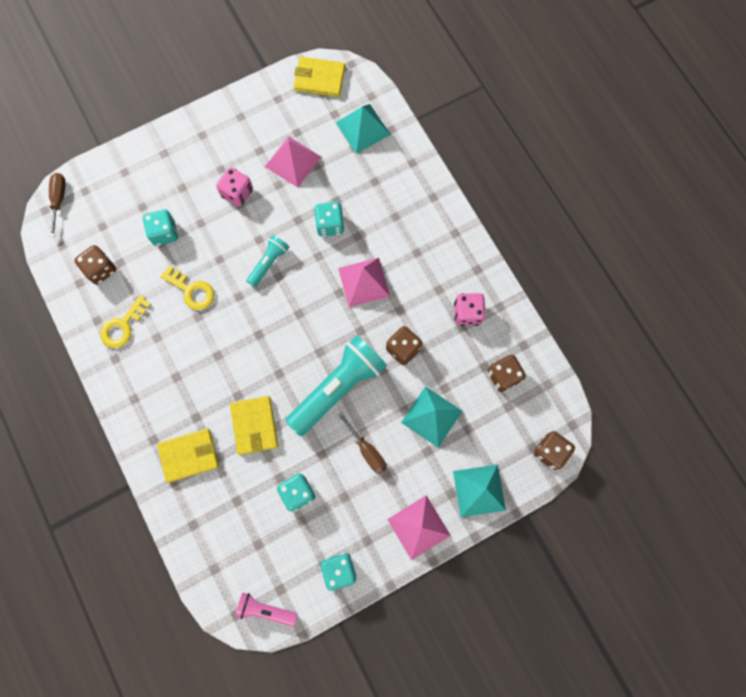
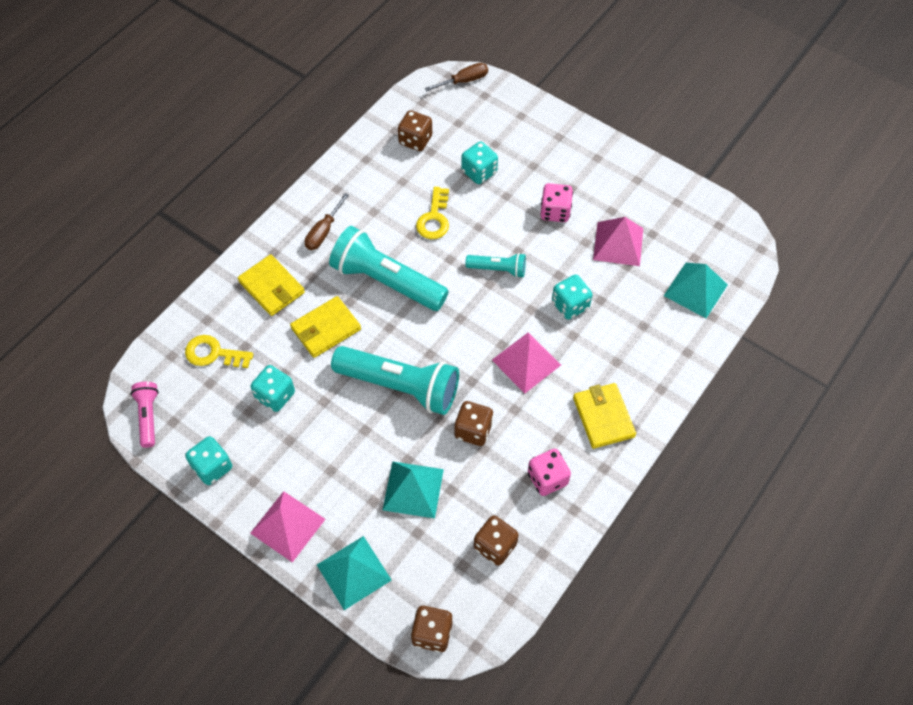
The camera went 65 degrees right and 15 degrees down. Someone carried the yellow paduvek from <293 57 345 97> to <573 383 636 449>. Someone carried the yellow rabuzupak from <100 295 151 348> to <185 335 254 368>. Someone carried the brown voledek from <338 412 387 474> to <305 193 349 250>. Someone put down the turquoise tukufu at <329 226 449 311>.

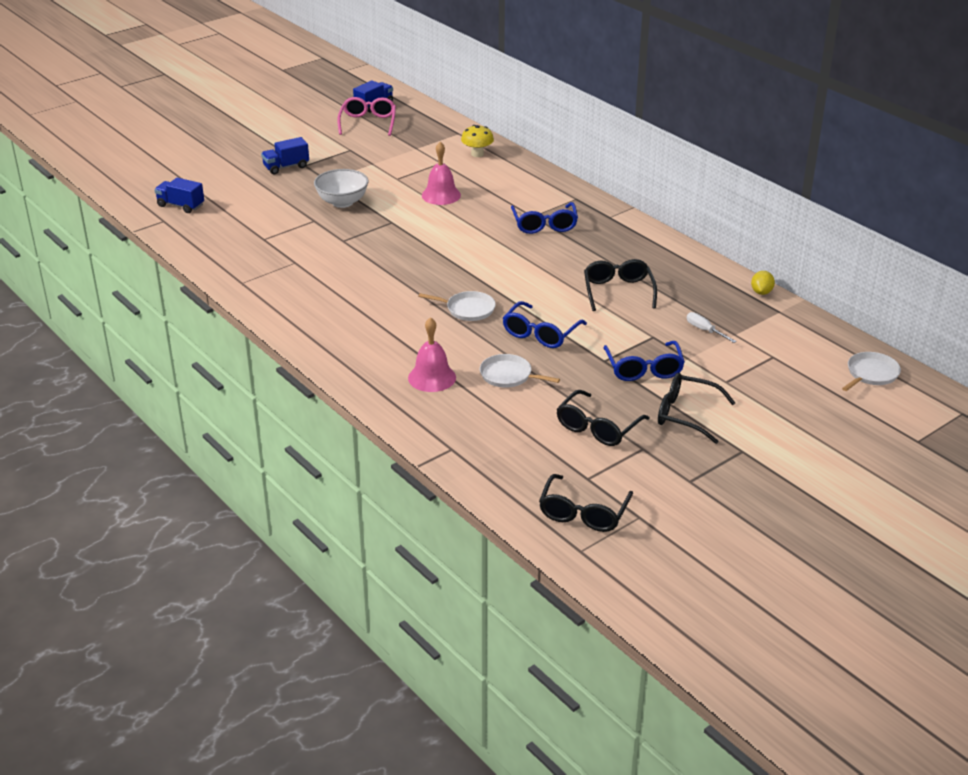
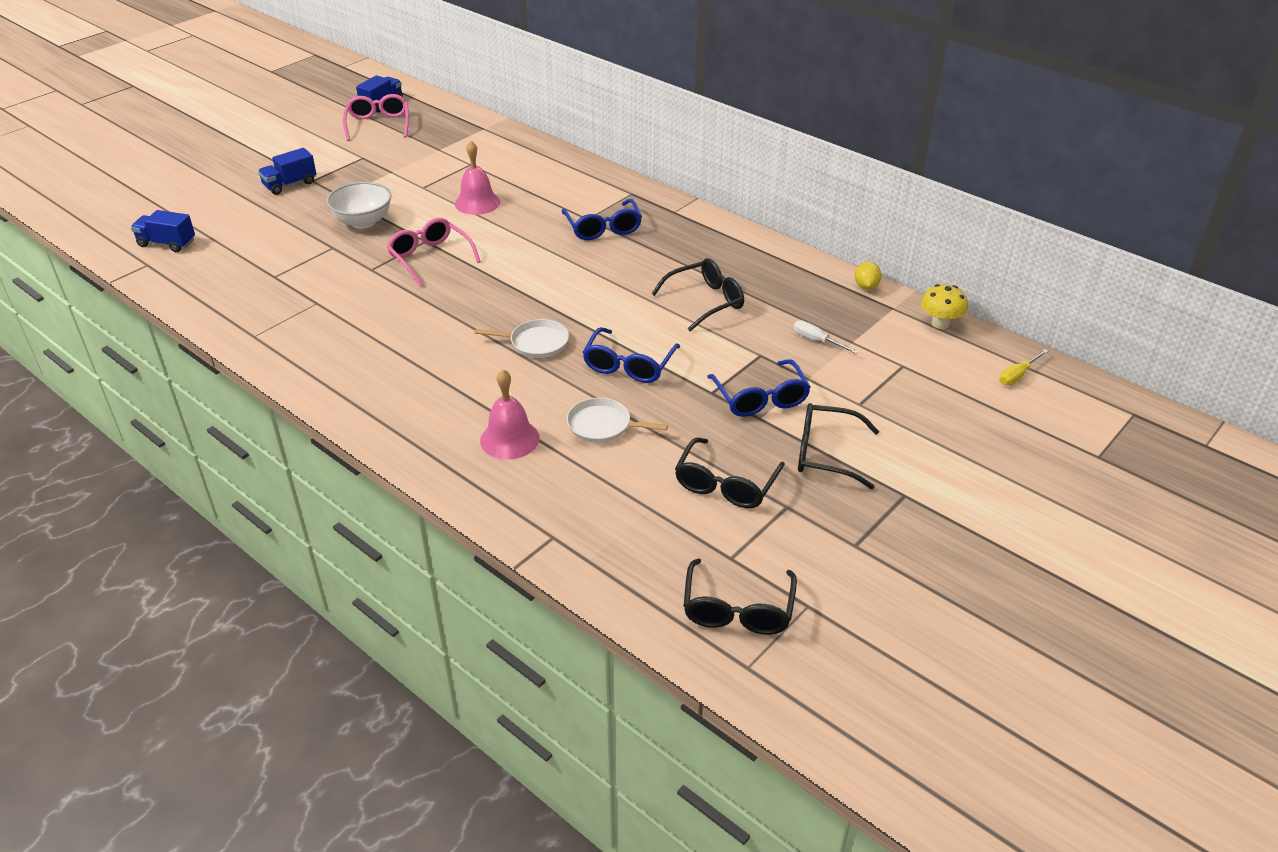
The camera went 10 degrees left and 5 degrees up. Someone carried the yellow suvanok from <461 125 494 157> to <921 284 968 329>. Someone rotated the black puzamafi at <584 259 657 311> by 75 degrees clockwise. Someone swapped the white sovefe at <842 352 901 391> for the yellow voledek at <999 349 1048 385>. Someone put down the pink puzamafi at <387 218 481 286>.

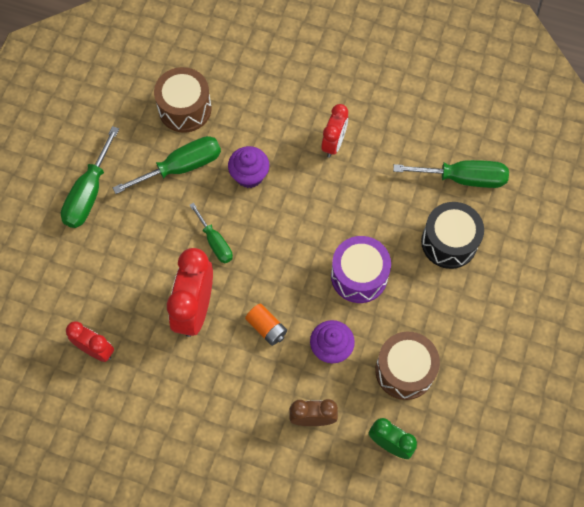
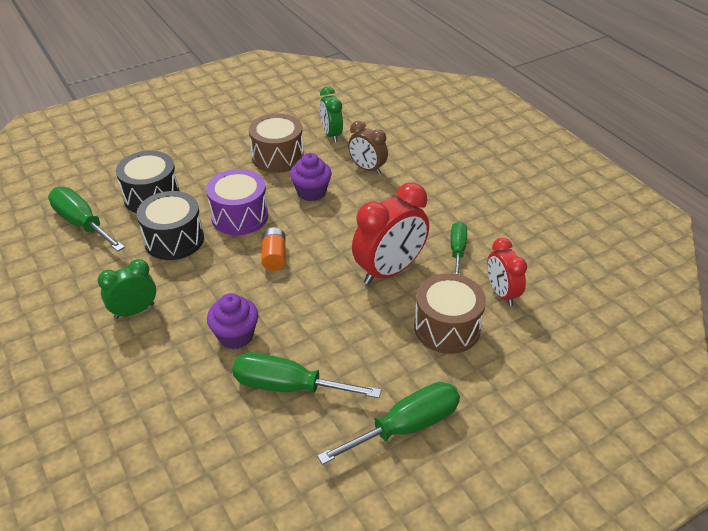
The camera went 140 degrees left and 25 degrees down. Someone carried the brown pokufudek from <154 67 212 133> to <414 273 486 354>. Someone repainted the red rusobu at <321 104 348 157>, which became the green rusobu at <98 259 156 319>. Someone carried the green voledek from <190 203 233 263> to <450 222 467 275>. Someone carried the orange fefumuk from <245 303 287 346> to <261 227 285 271>. Someone put down the black pokufudek at <137 191 204 260>.

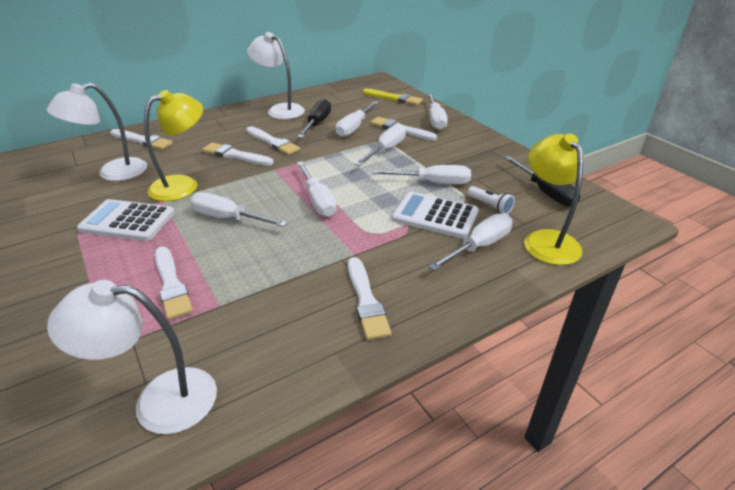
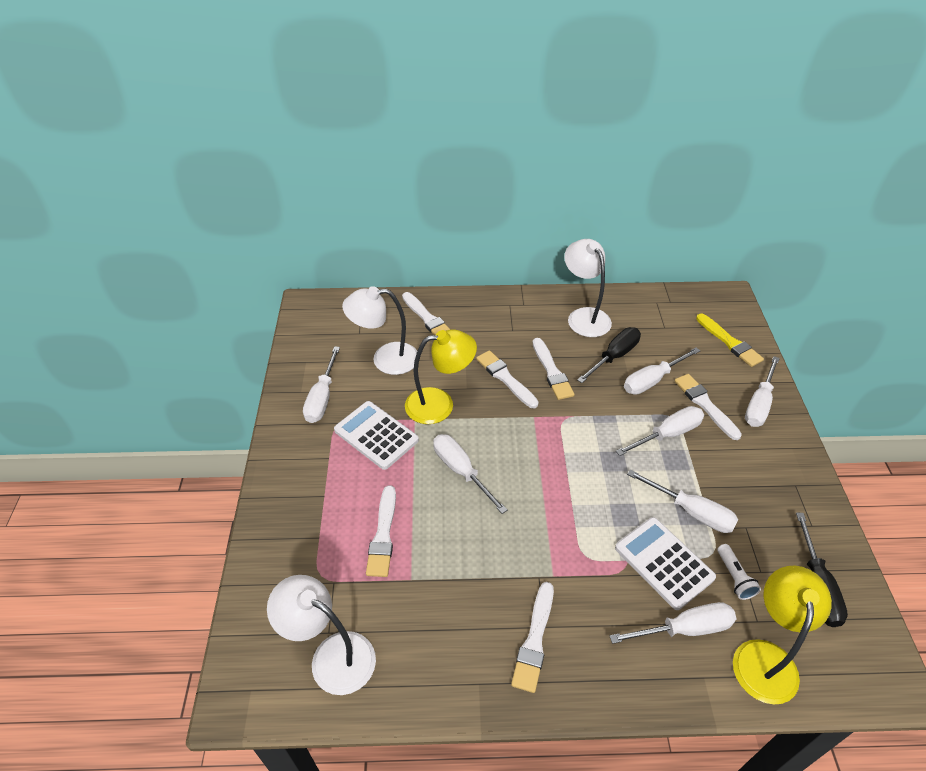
The camera went 30 degrees right and 10 degrees up. Someone carried the white voledek from <297 161 337 217> to <303 346 340 423>.

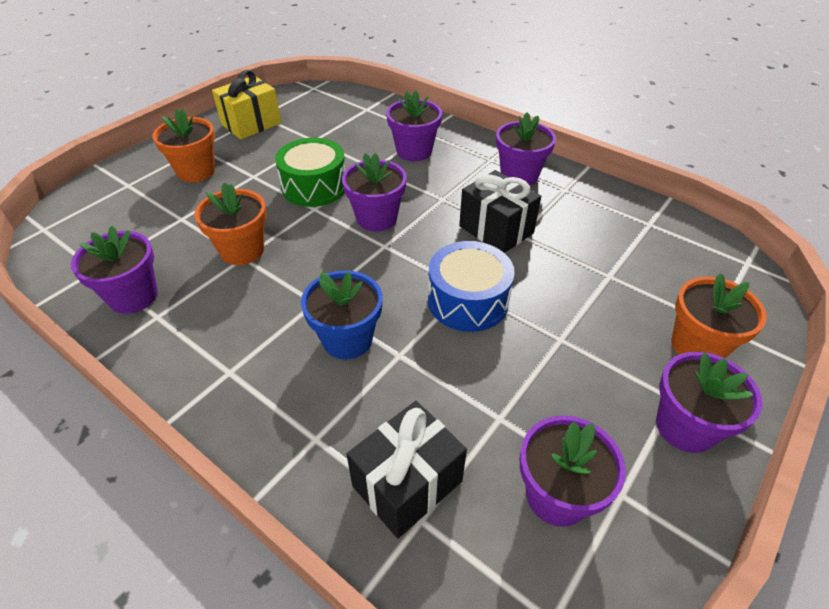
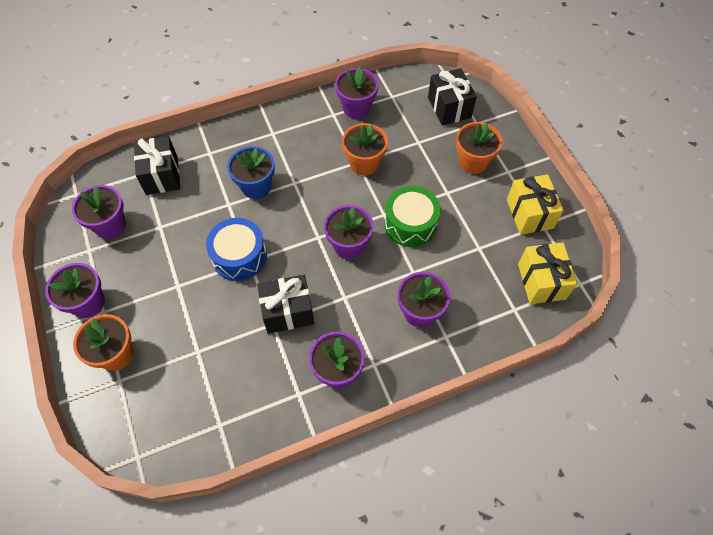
The camera went 120 degrees right and 15 degrees up. Someone put down the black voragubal at <428 68 477 125>. Someone put down the yellow voragubal at <518 242 577 304>.

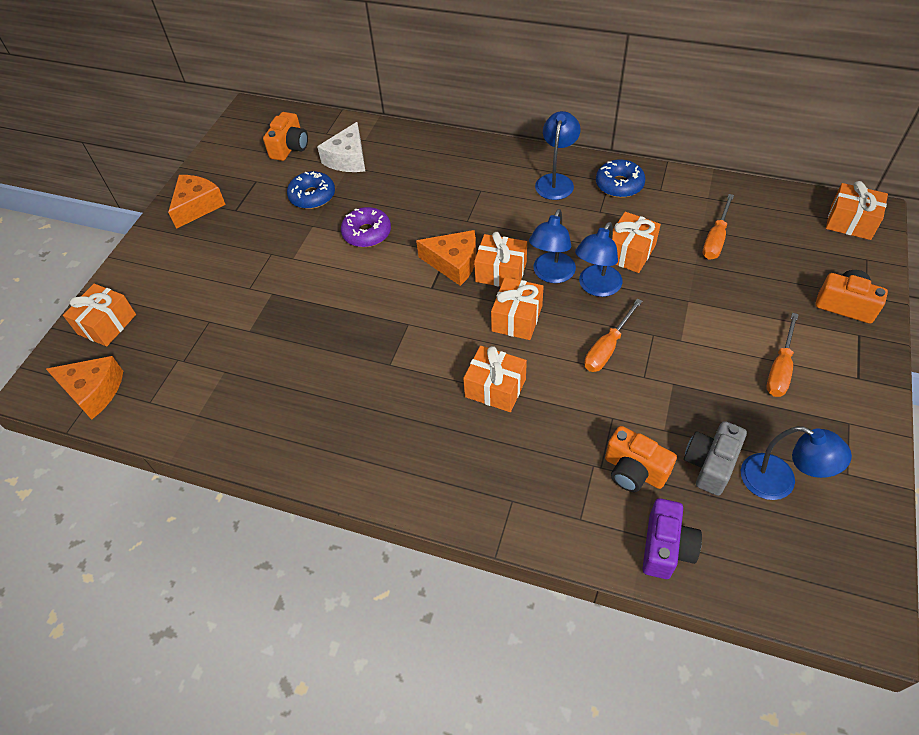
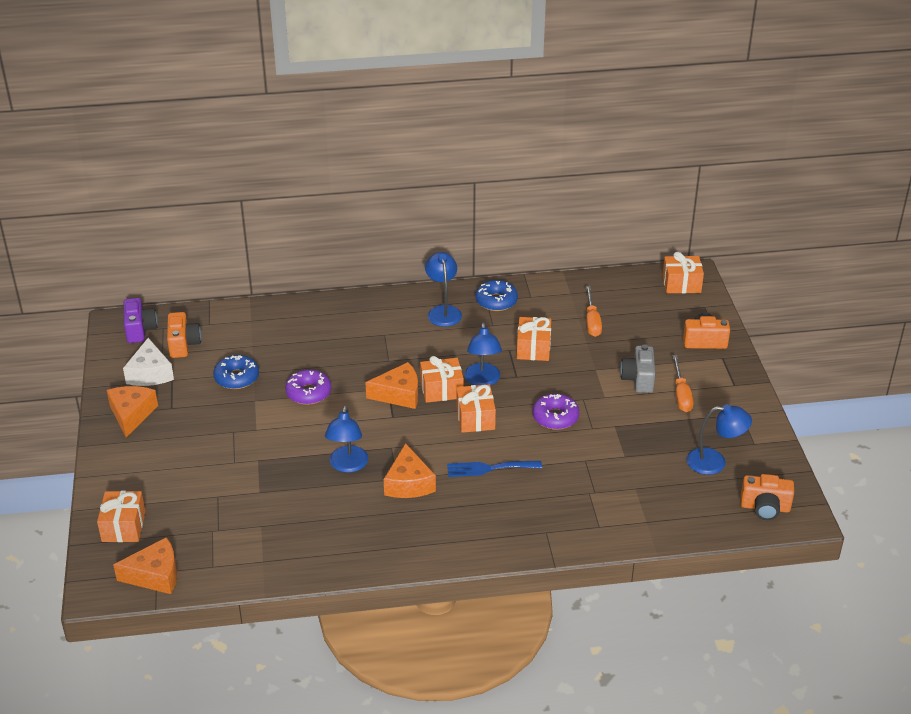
The camera went 30 degrees left and 15 degrees down. Someone carried the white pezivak from <317 122 365 172> to <123 338 174 386>. Someone carried the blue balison from <575 222 622 297> to <325 406 368 473>. Someone swapped the orange voledek at <584 298 643 372> for the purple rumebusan at <532 393 579 430>. Someone swapped the orange voragubal at <463 346 527 412> for the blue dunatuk at <447 461 542 477>. Someone carried the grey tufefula from <684 421 747 496> to <620 344 655 393>. Someone carried the orange tufefula from <605 426 677 492> to <741 474 794 520>. Someone carried the purple tufefula from <642 498 702 579> to <123 298 158 343>. Someone put down the orange pezivak at <384 443 436 498>.

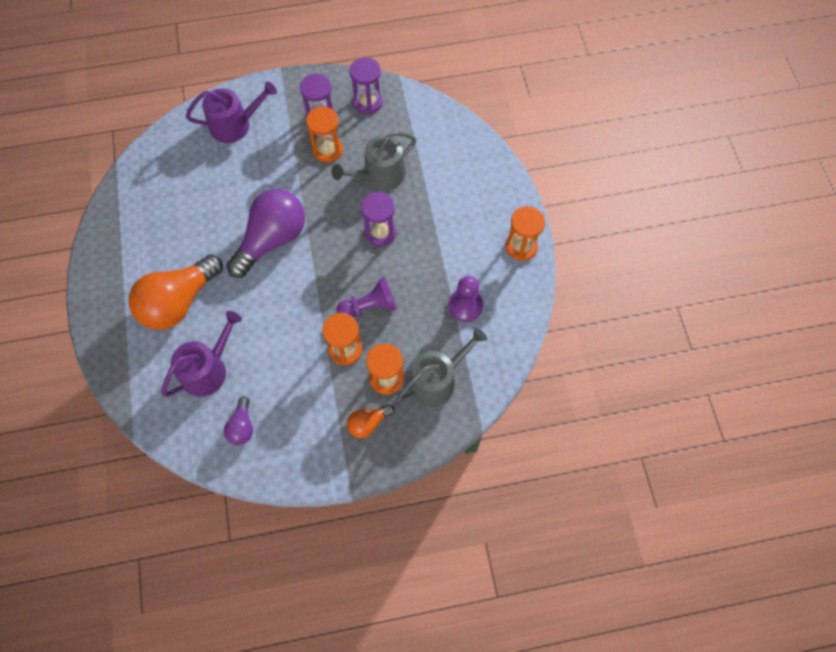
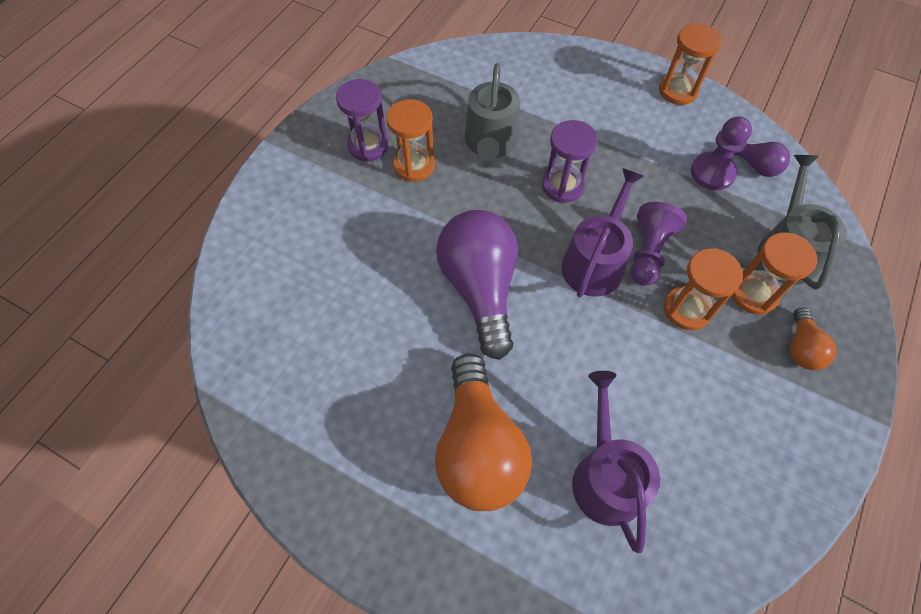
The camera went 50 degrees left and 5 degrees down. Someone took away the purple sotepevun at <349 57 383 114>. Someone carried the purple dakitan from <186 81 277 143> to <561 168 644 297>. Someone carried the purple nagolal from <224 397 253 445> to <734 142 790 177>.

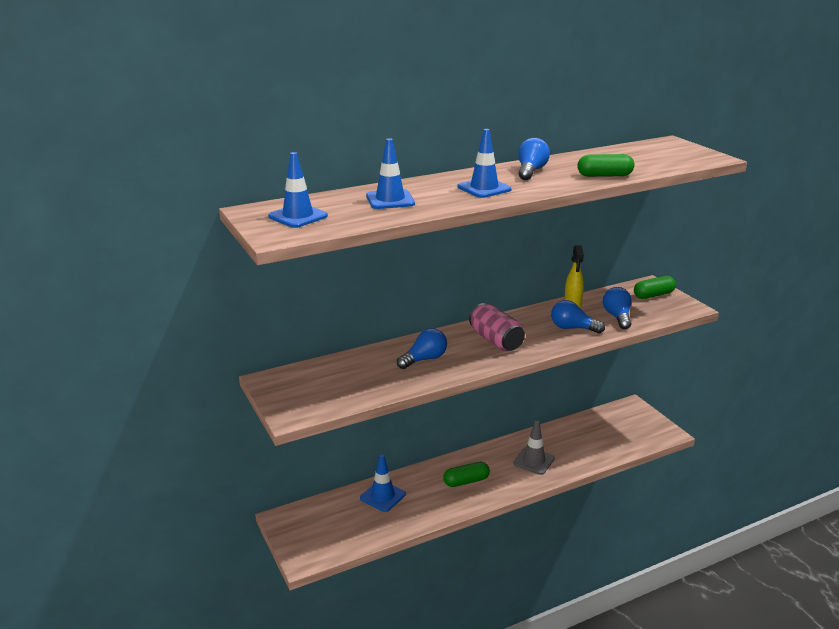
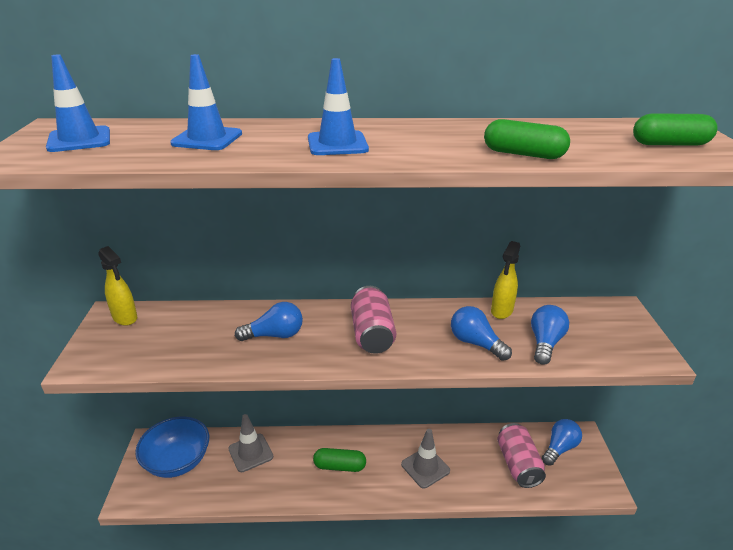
The camera went 25 degrees right and 5 degrees up. Someone carried the blue nagolal from <518 138 550 180> to <542 419 582 466>. Someone carried the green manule from <634 276 676 299> to <633 113 718 146>. Someone repainted the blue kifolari at <360 454 406 512>, which became the grey kifolari at <228 414 273 472>. Someone put down the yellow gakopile at <98 246 137 326>. Someone put down the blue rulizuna at <135 417 209 478>. Someone put down the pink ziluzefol at <497 423 546 488>.

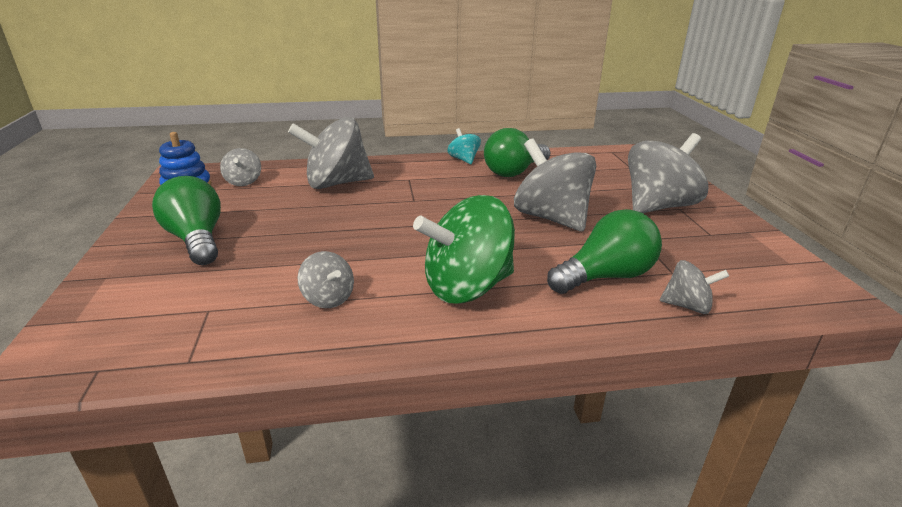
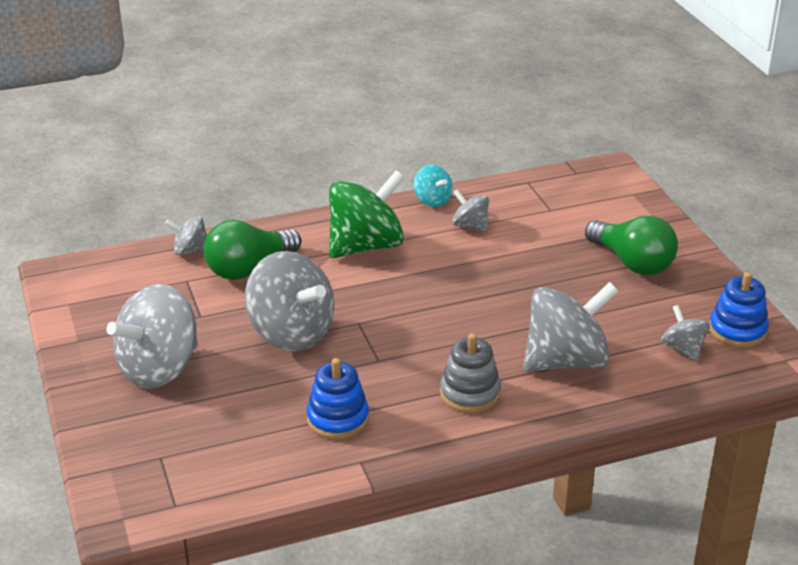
The camera went 170 degrees right and 5 degrees up. Someone carried the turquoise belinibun from <447 128 481 164> to <414 165 453 207>. Someone swapped the green nagolal at <484 128 550 177> for the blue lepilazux at <307 358 369 439>. Someone put down the grey lepilazux at <440 333 501 413>.

